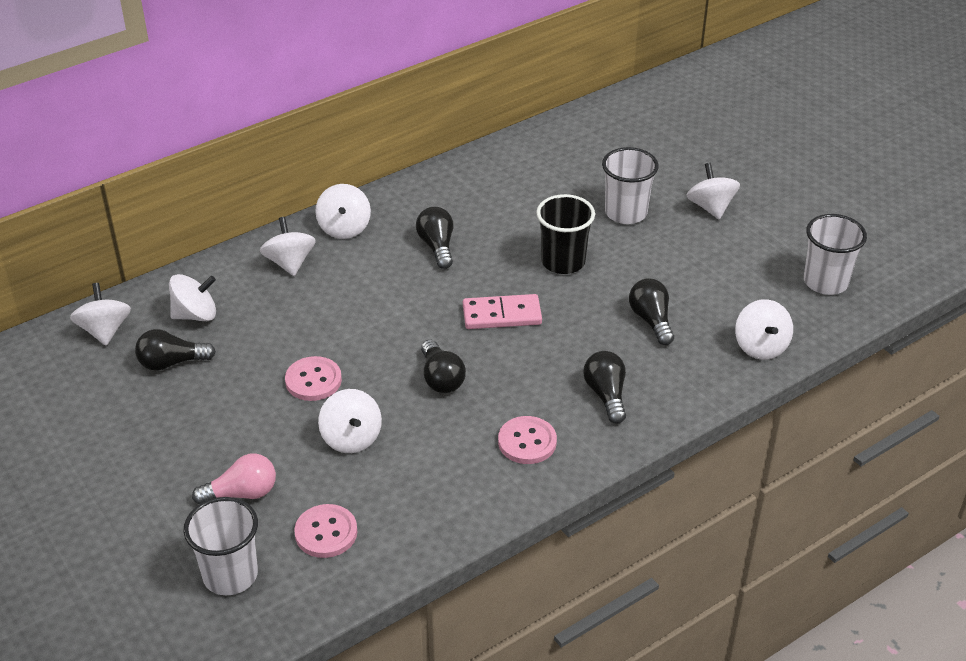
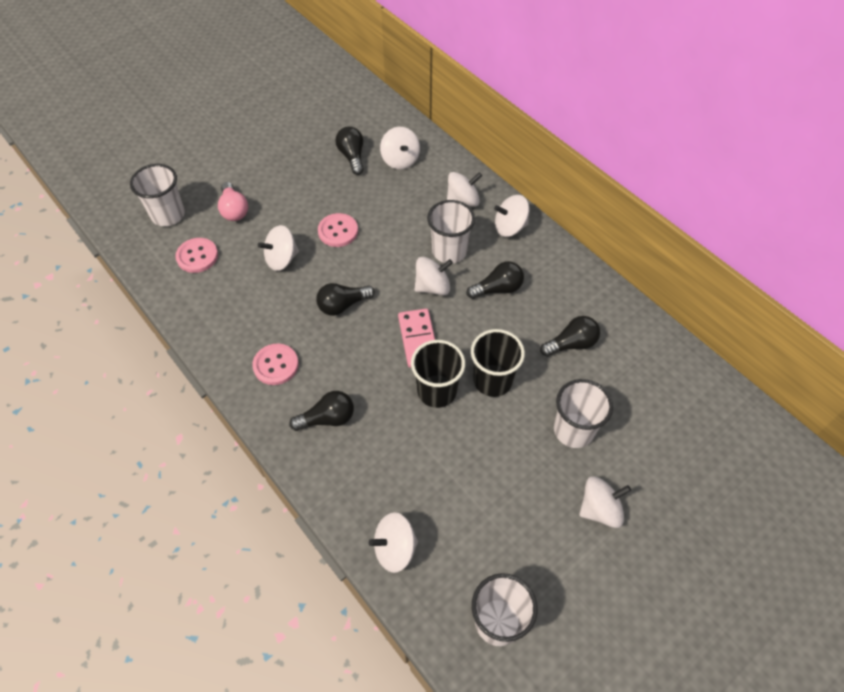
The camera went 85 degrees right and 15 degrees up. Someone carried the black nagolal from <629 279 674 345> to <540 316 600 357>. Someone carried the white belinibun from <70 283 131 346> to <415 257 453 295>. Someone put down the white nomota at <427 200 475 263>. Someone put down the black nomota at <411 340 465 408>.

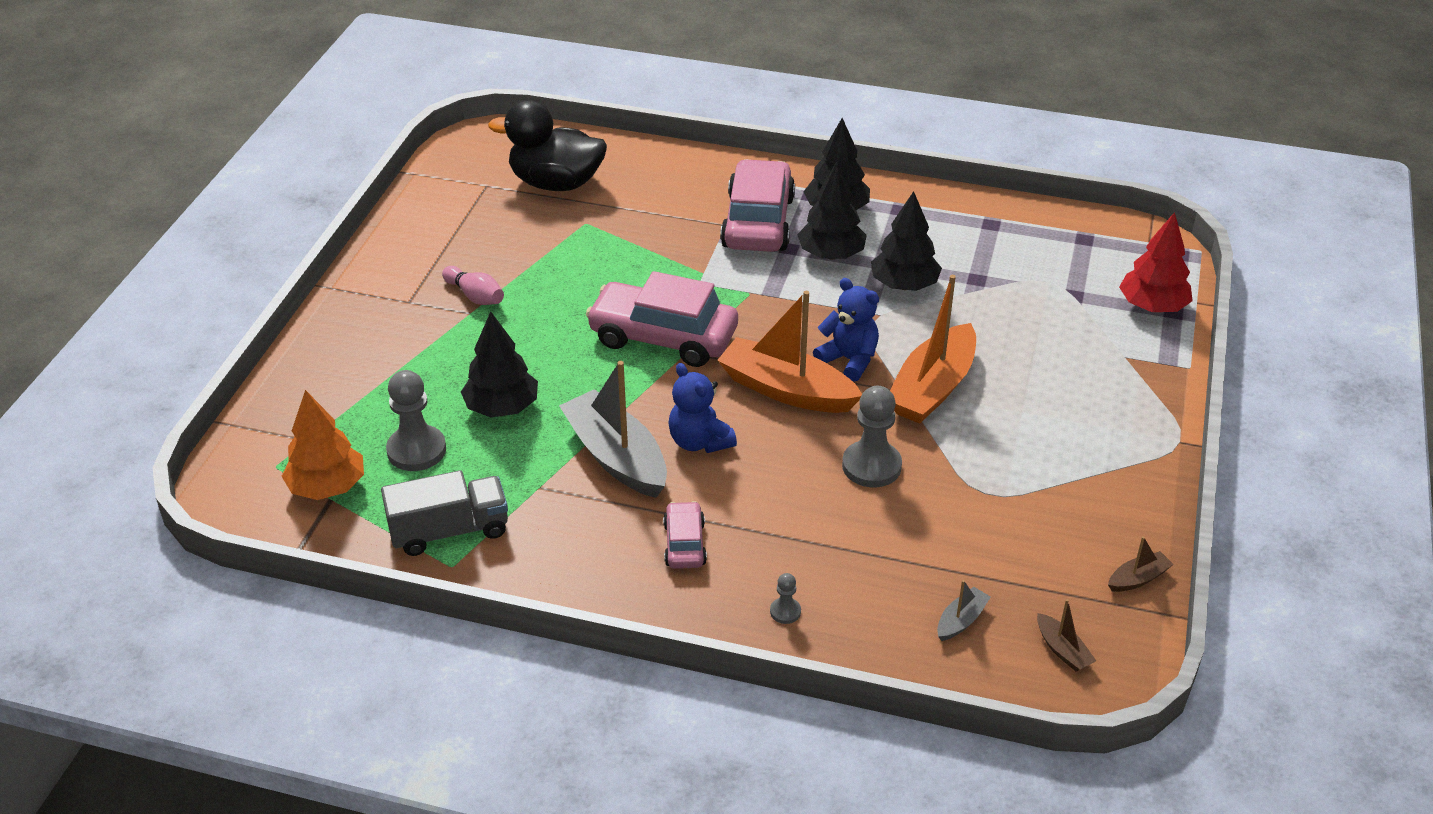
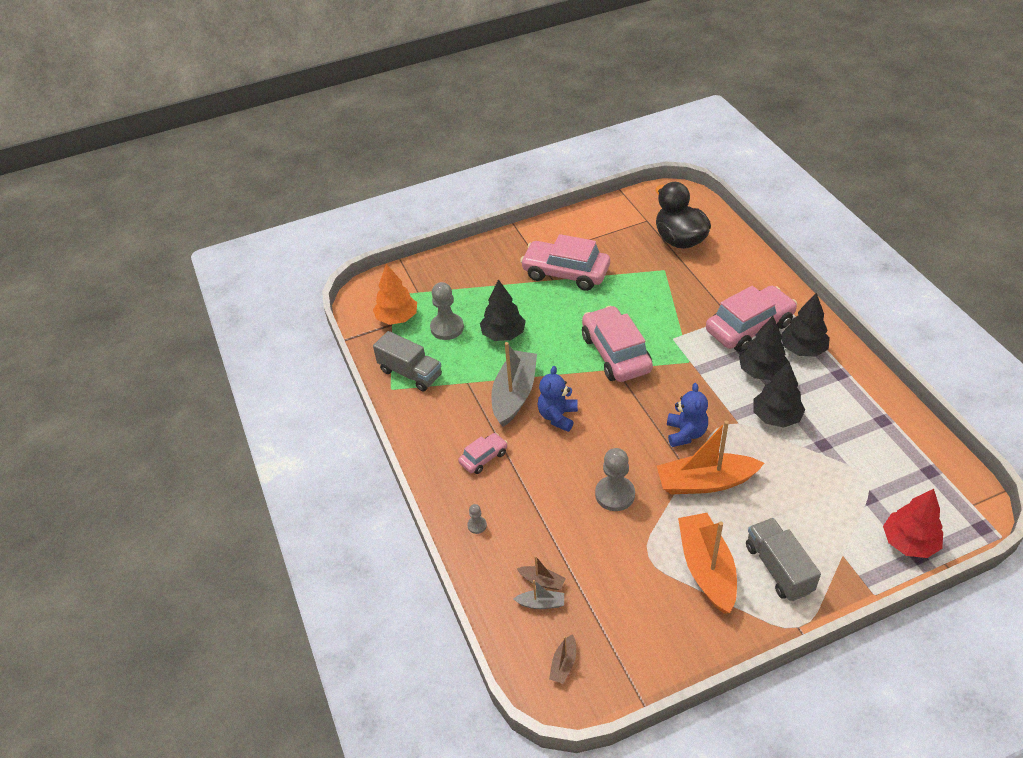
The camera went 55 degrees right and 5 degrees up. Someone swapped the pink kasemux at <442 266 504 305> for the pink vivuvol at <520 234 610 291>. Someone carried the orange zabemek from <717 291 862 413> to <678 513 737 613>. Someone carried the brown zabemek from <1108 536 1174 592> to <517 556 566 590>. Someone put down the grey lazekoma at <746 518 821 601>.

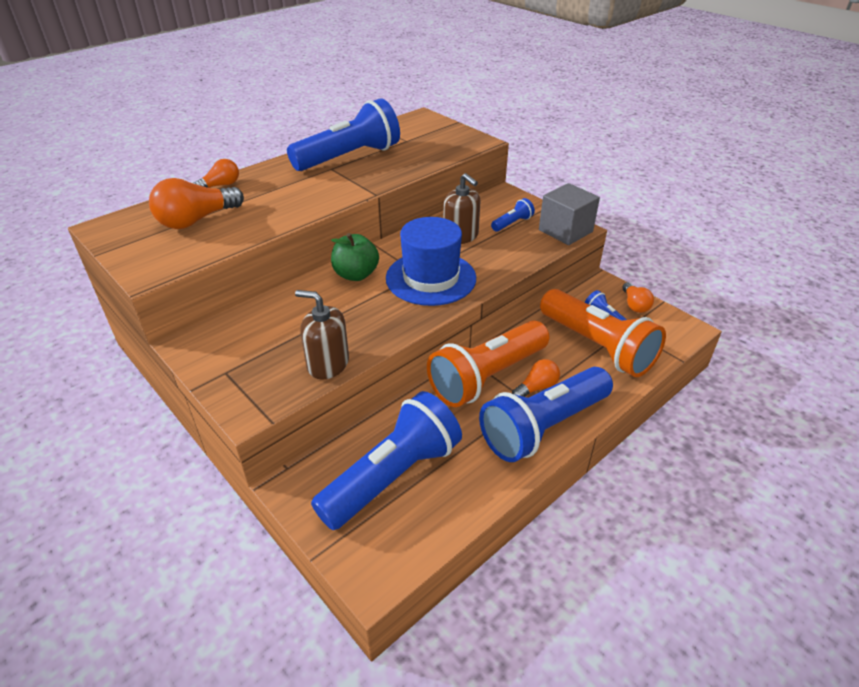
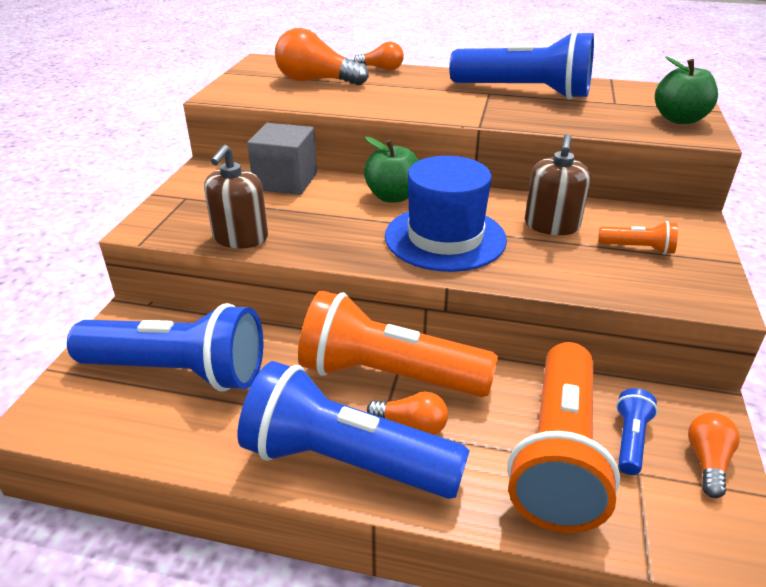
The camera went 55 degrees right and 5 degrees down. Someone carried the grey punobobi from <539 183 600 245> to <247 123 317 195>. Someone repainted the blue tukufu at <491 198 535 232>, which became the orange tukufu at <598 221 678 255>. Someone rotated the orange nagolal at <623 282 654 313> by 150 degrees clockwise. Someone rotated the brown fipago at <295 290 349 379> by 150 degrees counterclockwise. Someone put down the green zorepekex at <655 56 718 124>.

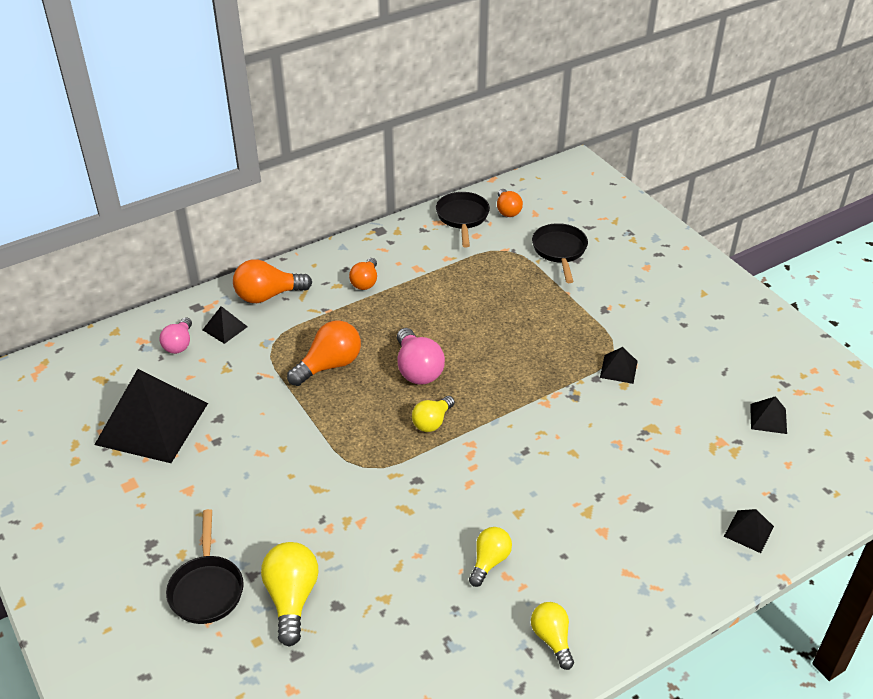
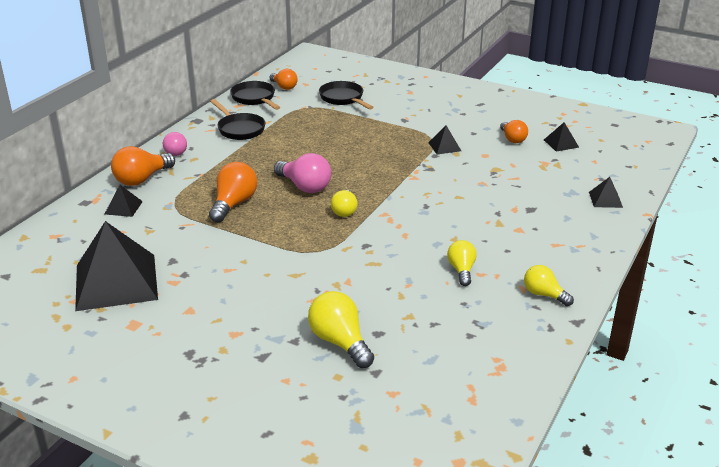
The camera went 30 degrees left and 10 degrees down. Someone carried the orange nagolal from <349 258 377 290> to <500 120 528 143>. Someone carried the pink nagolal from <160 317 192 354> to <163 132 187 156>. Someone carried the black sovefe from <166 509 244 624> to <210 99 266 140>.

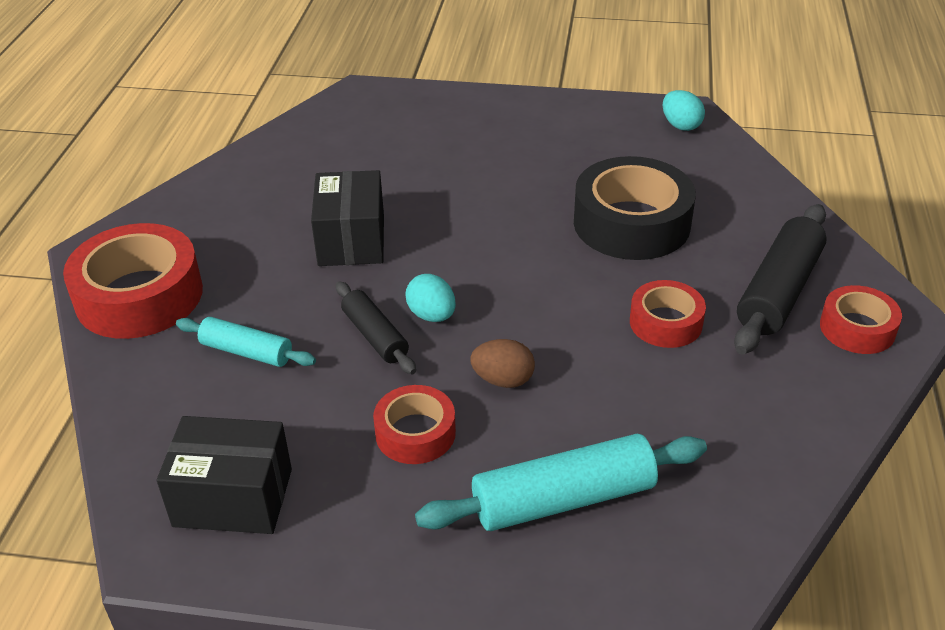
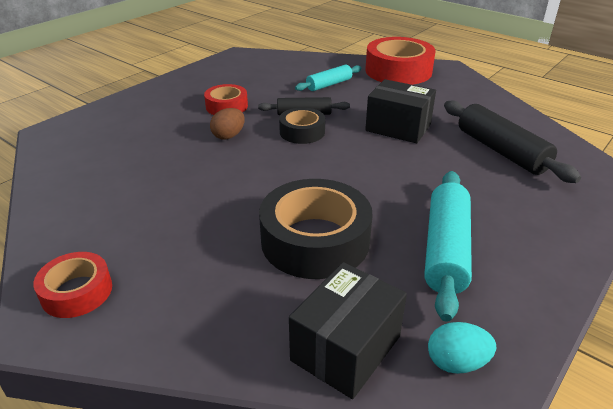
The camera went 120 degrees right and 5 degrees down. Someone carried the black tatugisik from <734 204 827 355> to <444 101 581 183>. Someone swapped the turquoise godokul at <405 274 456 322> for the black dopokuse at <279 107 325 144>. Someone took away the red dopokuse at <630 280 706 348>. Someone carried the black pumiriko from <157 416 292 534> to <289 262 407 399>. Someone carried the turquoise tatugisik from <415 434 707 531> to <424 171 472 322>.

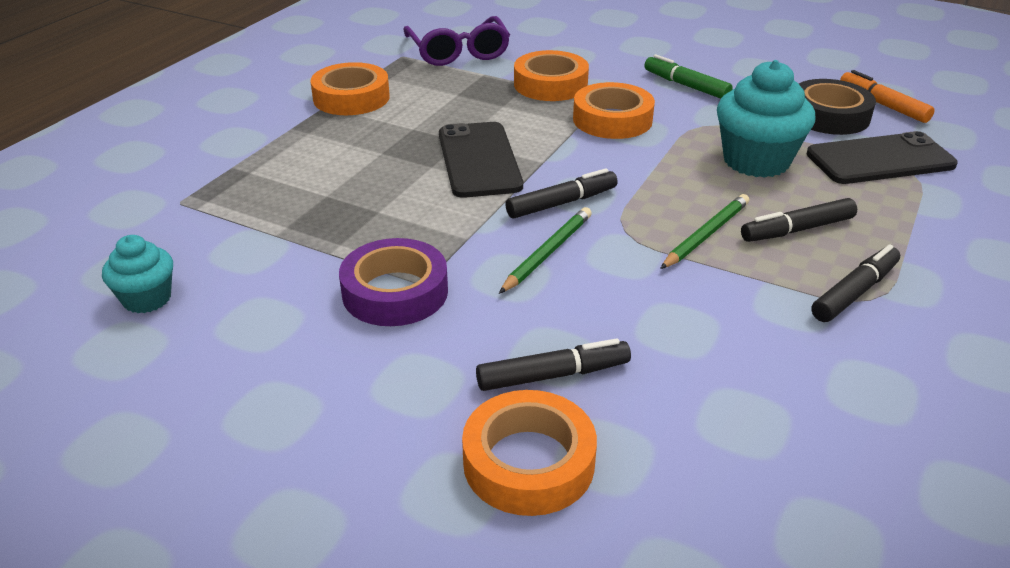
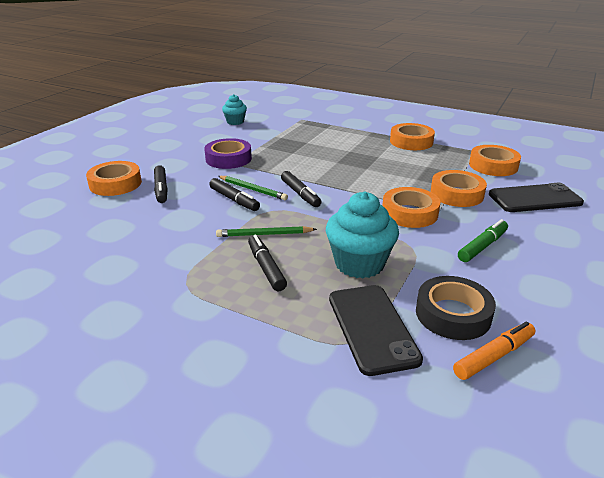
The camera went 90 degrees right and 5 degrees down. Someone swapped the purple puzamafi at <404 16 510 66> for the orange dopokuse at <469 145 521 176>. Someone carried the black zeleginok from <439 122 523 198> to <489 183 584 212>. Someone rotated the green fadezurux at <660 194 749 269> by 135 degrees clockwise. Someone carried the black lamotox from <811 245 900 322> to <209 178 260 211>.

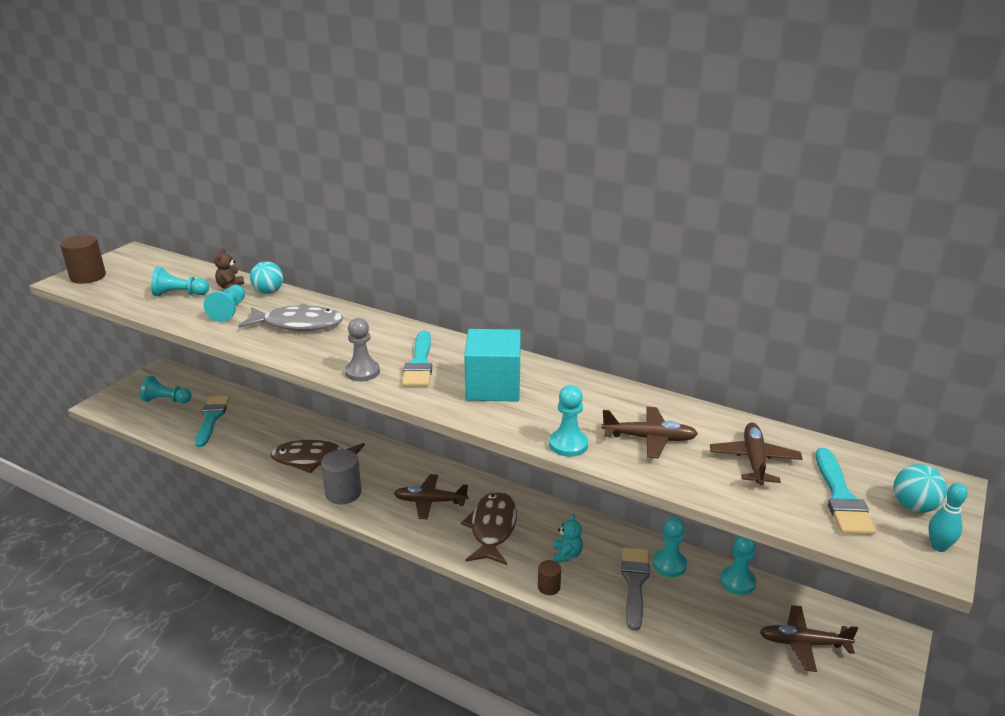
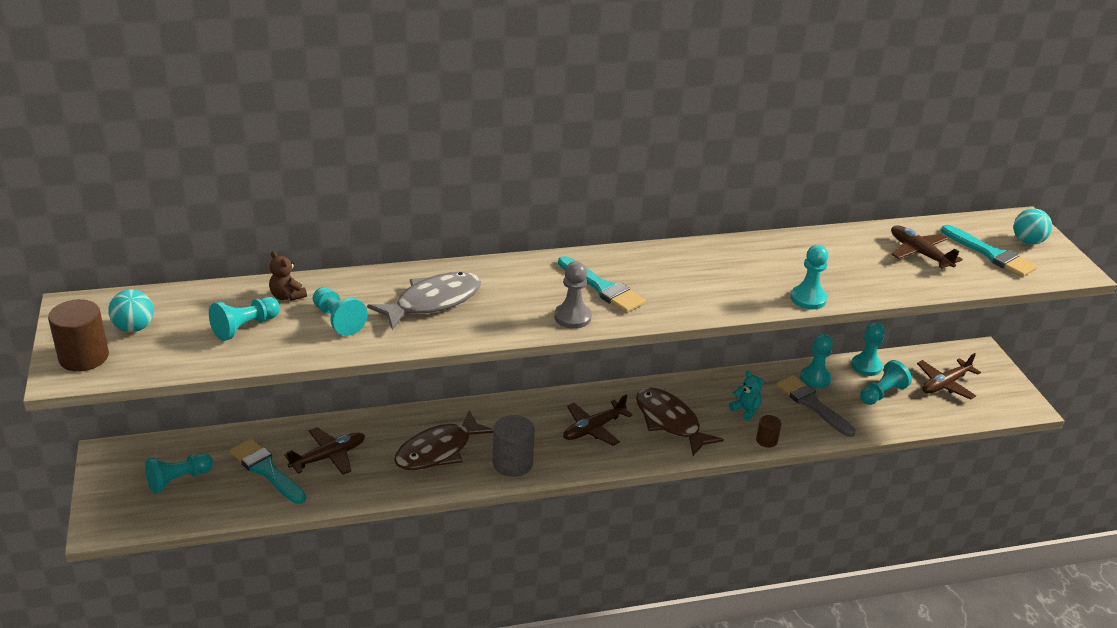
The camera went 45 degrees left and 5 degrees up. Someone carried the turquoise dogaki from <250 261 283 294> to <108 289 154 332>. Someone took away the turquoise punobobi at <464 329 521 402>. Someone carried the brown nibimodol from <602 407 698 458> to <285 427 365 475>. Someone took away the turquoise kasemux at <929 483 968 552>. Someone put down the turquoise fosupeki at <860 360 912 405>.

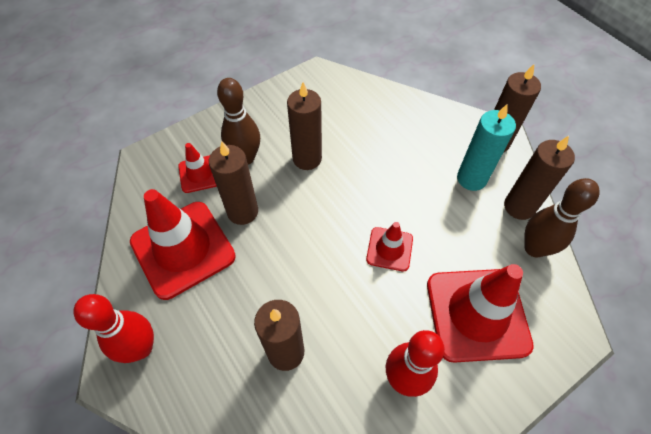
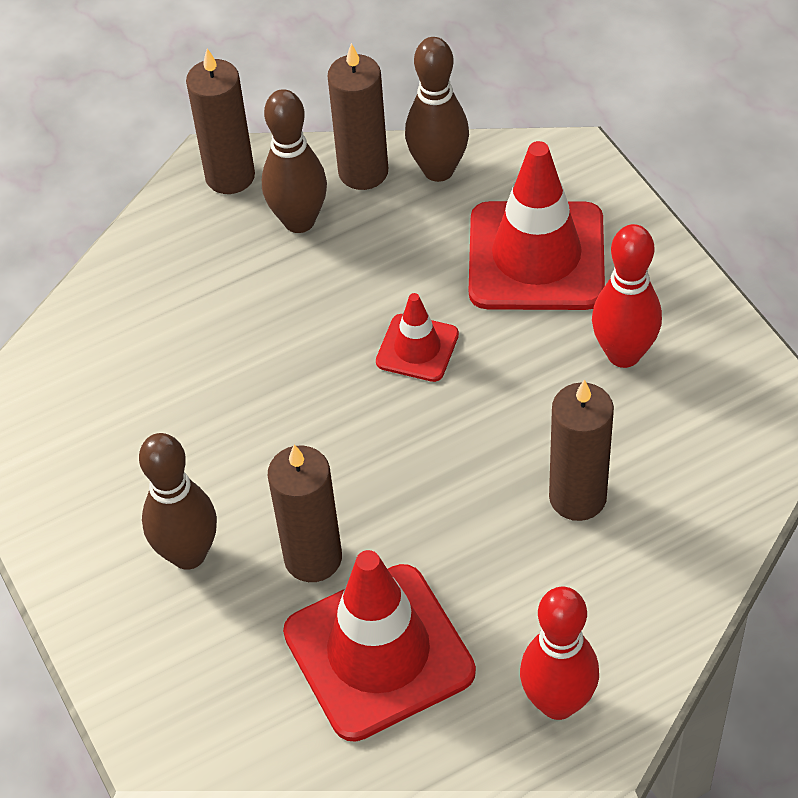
The camera went 80 degrees left and 5 degrees down. Someone took away the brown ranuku at <287 82 322 170>. Someone swapped the turquoise ranuku at <457 104 516 191> for the brown kasemux at <262 89 327 233>. Someone took away the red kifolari at <178 143 217 193>.

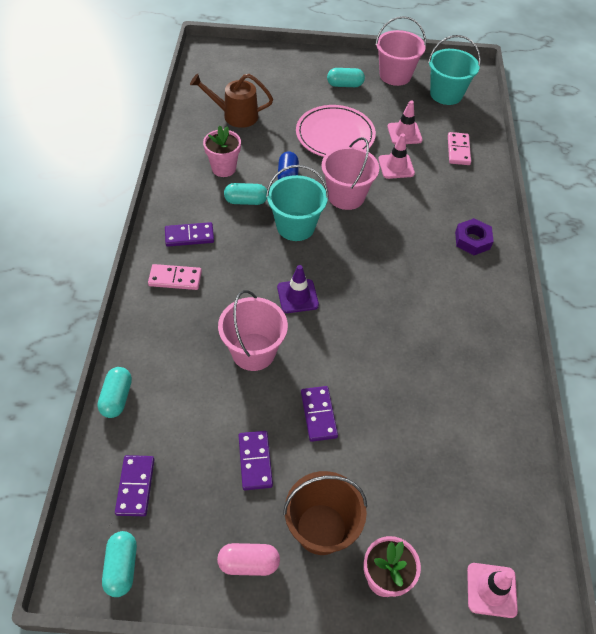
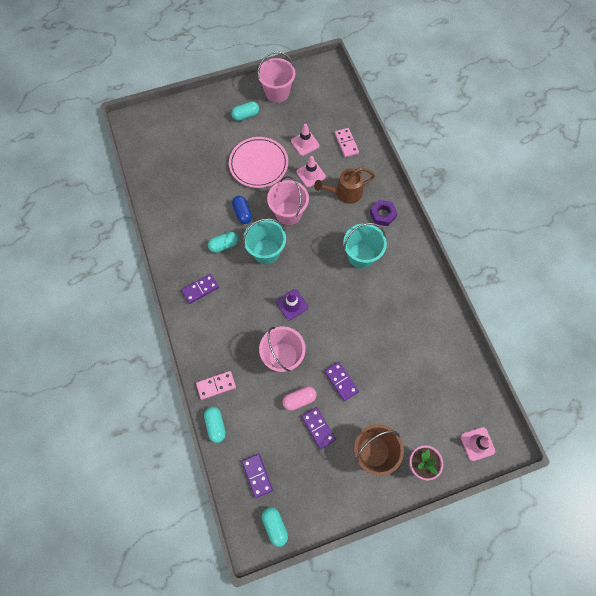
The camera went 20 degrees left and 15 degrees up. Someone carried the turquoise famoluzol from <428 35 481 105> to <343 223 387 268>. Someone carried the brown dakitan from <190 74 273 128> to <314 168 375 204>. Someone took away the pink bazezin at <203 126 241 177>. Someone carried the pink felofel from <148 264 202 290> to <196 371 236 400>. Someone carried the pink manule from <217 543 280 576> to <282 386 317 411>.

